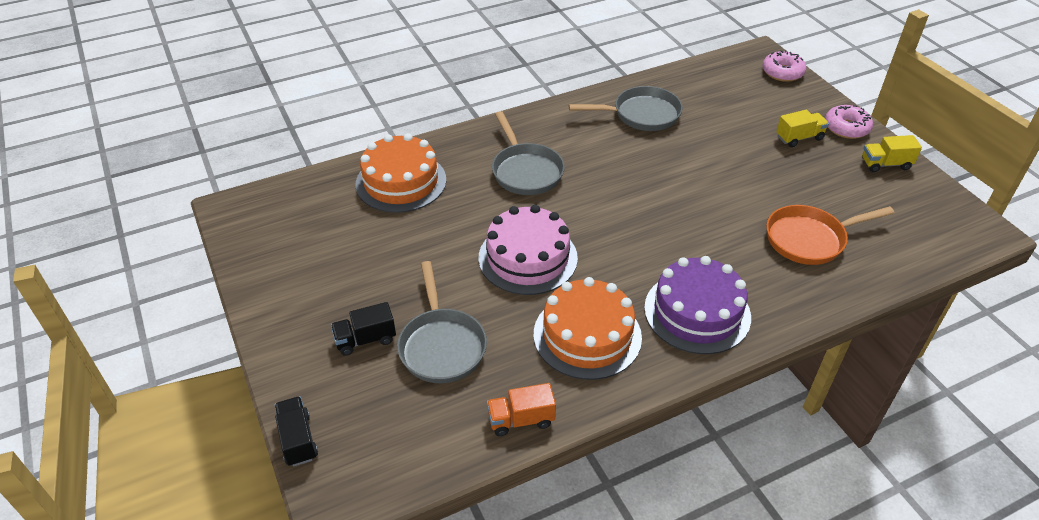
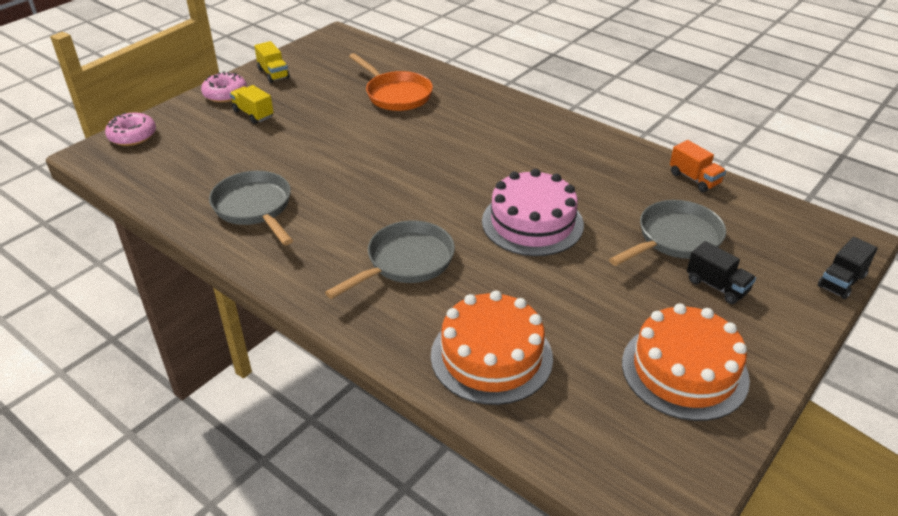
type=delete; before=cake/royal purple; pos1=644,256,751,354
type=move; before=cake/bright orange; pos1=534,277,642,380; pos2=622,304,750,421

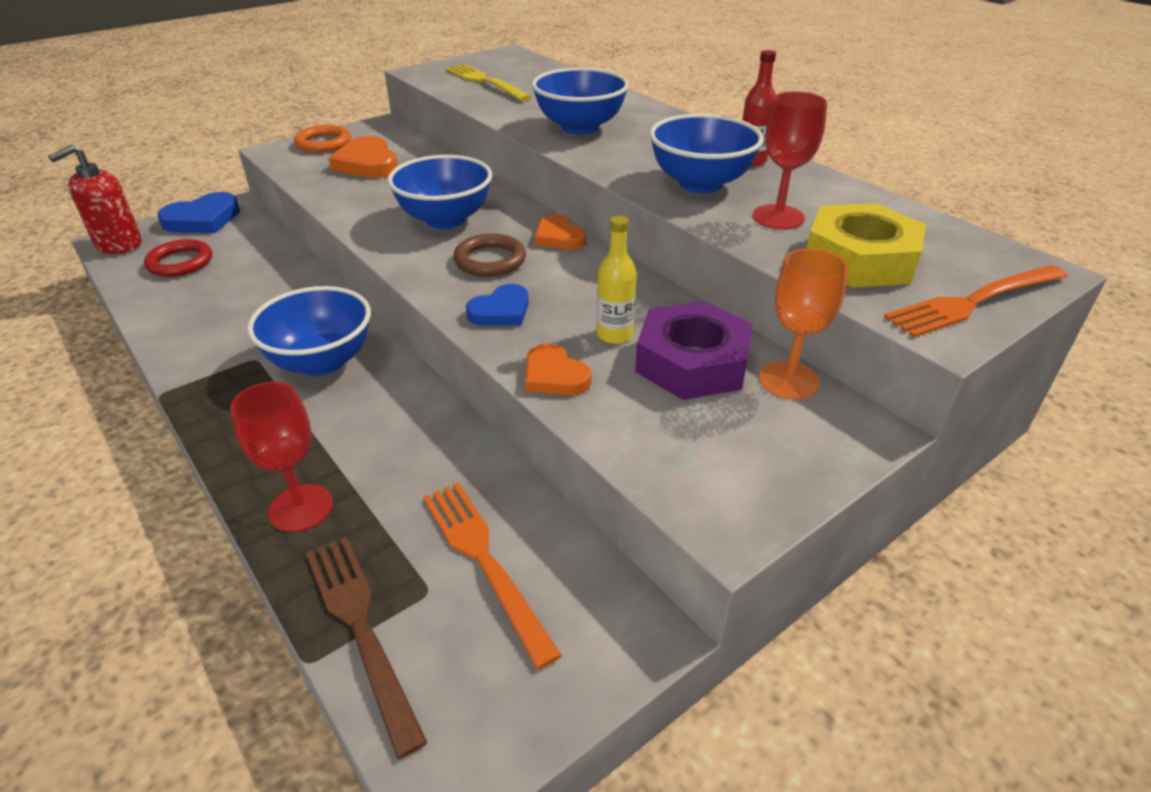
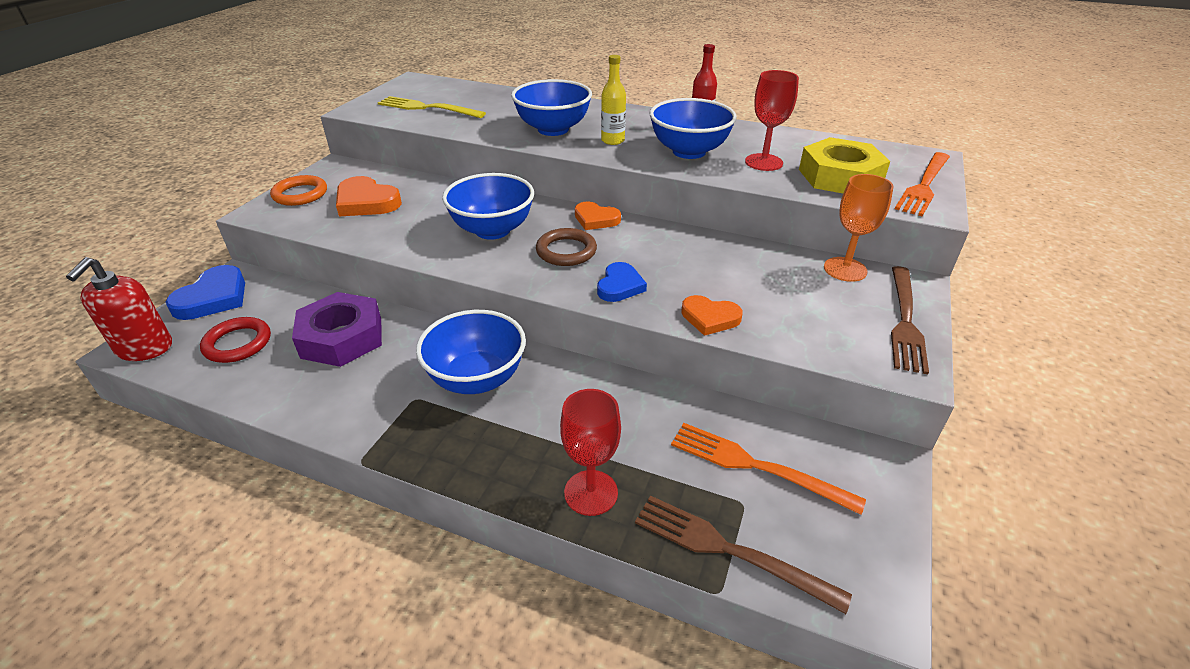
type=move; before=drink bottle/golden; pos1=596,216,637,344; pos2=601,55,626,145
type=move; before=hex nut/royal purple; pos1=635,301,753,400; pos2=292,292,382,367
type=insert; after=table fork/dark brown; pos2=891,266,929,374

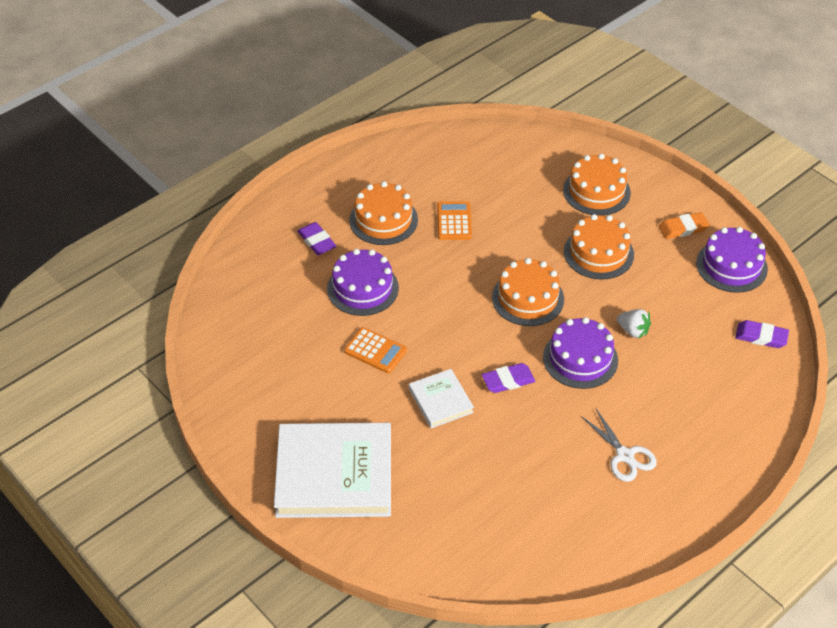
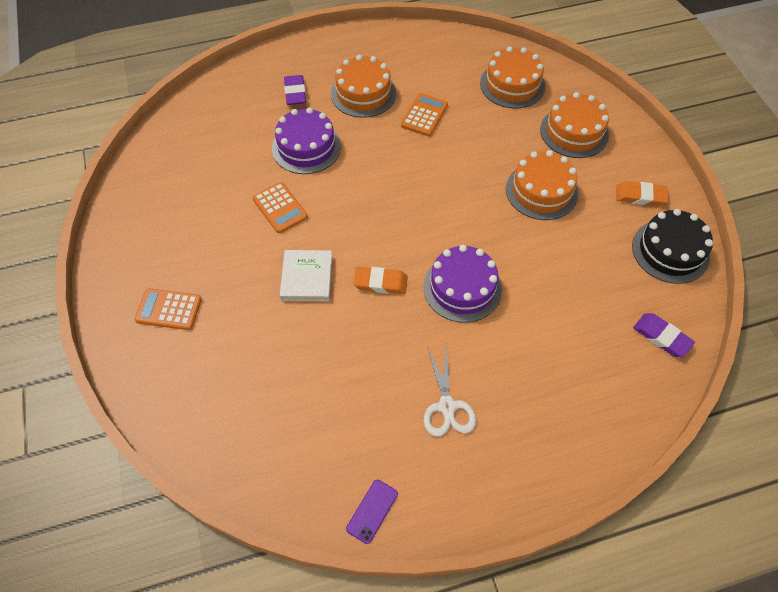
type=recolor; before=cake/royal purple; after=cake/jet-black; pos1=696,227,768,293; pos2=632,209,713,284
type=move; before=cake/bright orange; pos1=492,258,564,326; pos2=480,46,545,109
type=delete; before=toy strawberry/pure white; pos1=617,309,651,339
type=recolor; before=eraser/royal purple; after=eraser/bright orange; pos1=482,363,535,393; pos2=353,267,408,294
type=replace; before=hardcover/pure white; after=adding machine/bright orange; pos1=274,423,391,518; pos2=135,288,202,330
type=insert; after=smartphone/royal purple; pos2=346,480,398,544

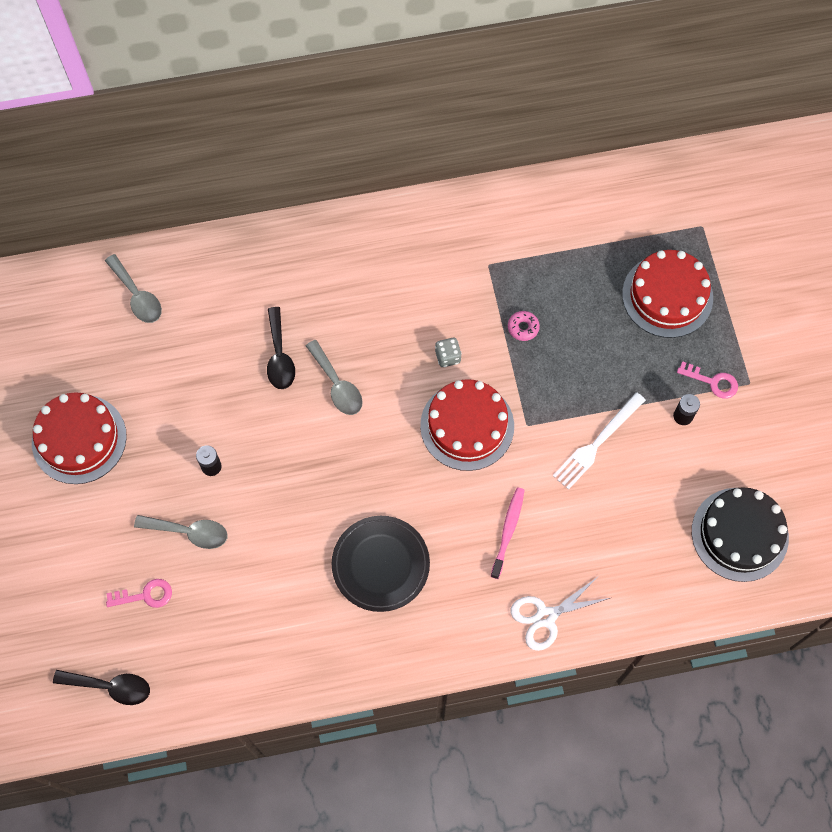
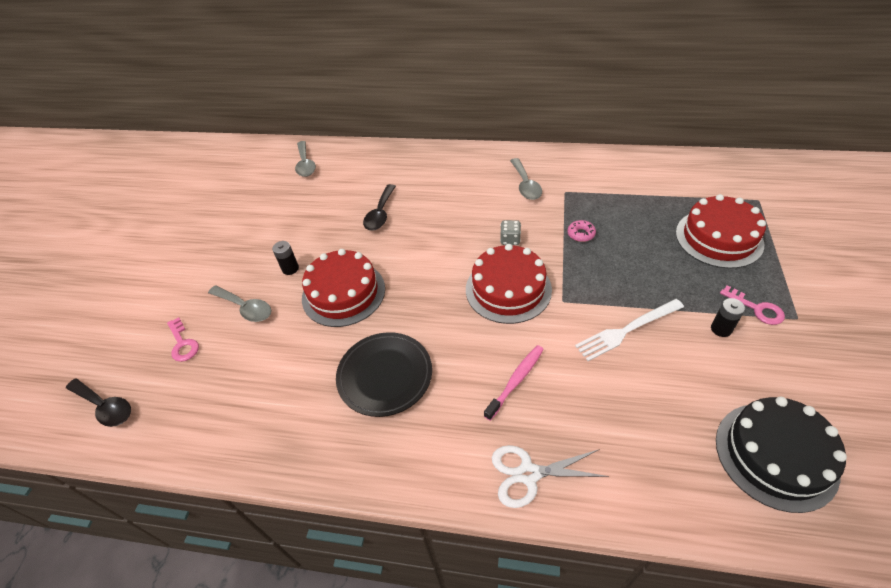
type=move; before=teaspoon/grey; pos1=306,340,363,415; pos2=510,158,542,200
type=move; before=cake/scarlet; pos1=32,392,127,484; pos2=302,249,385,327
type=rotate; before=key/rosy; pos1=106,579,172,608; pos2=167,317,199,362; turn=45

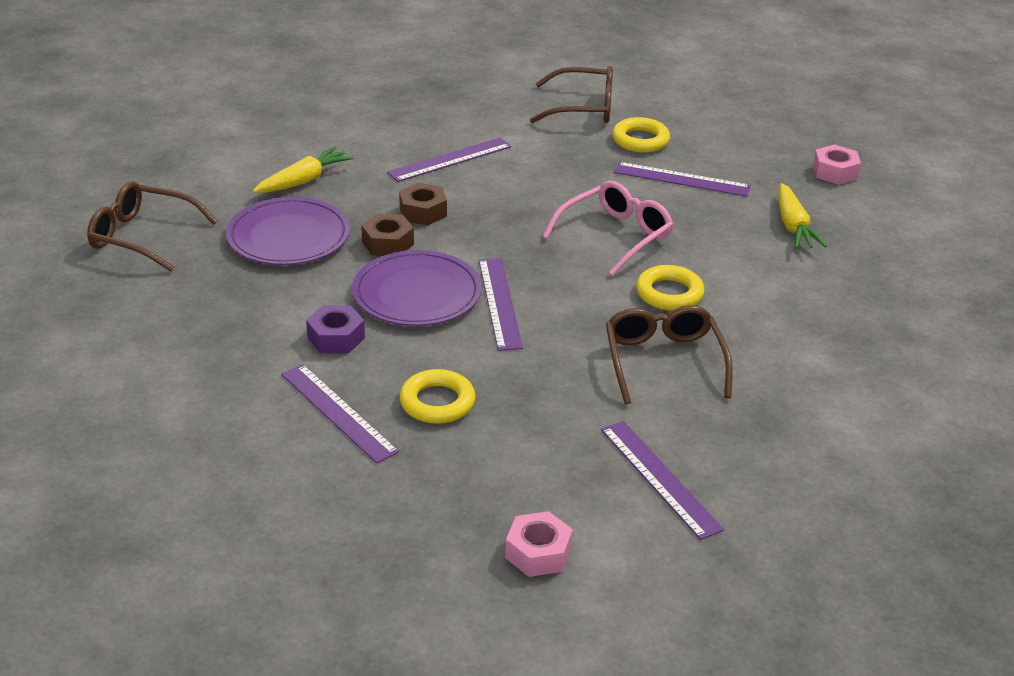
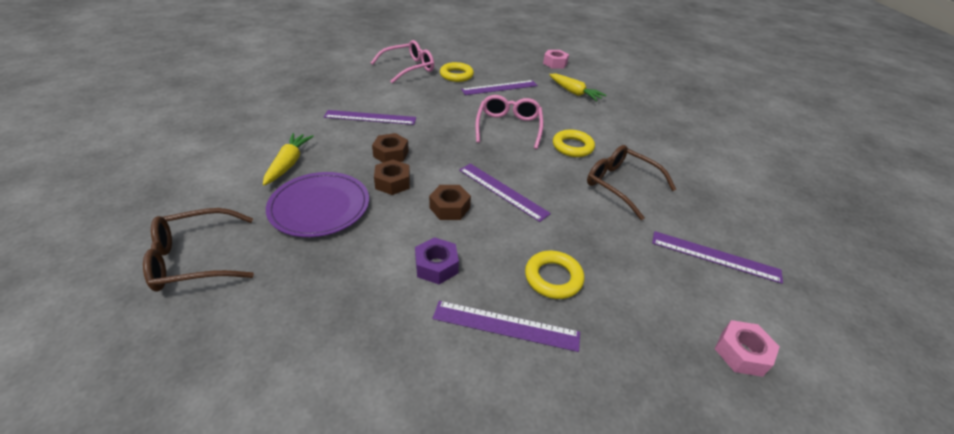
type=recolor; before=glasses/dark brown; after=glasses/rosy; pos1=530,66,613,123; pos2=371,40,434,84
type=rotate; before=measuring stick/royal purple; pos1=387,138,511,182; pos2=324,110,416,125; turn=75
type=replace; before=flat dish/royal purple; after=hex nut/dark brown; pos1=352,250,482,326; pos2=429,185,471,220

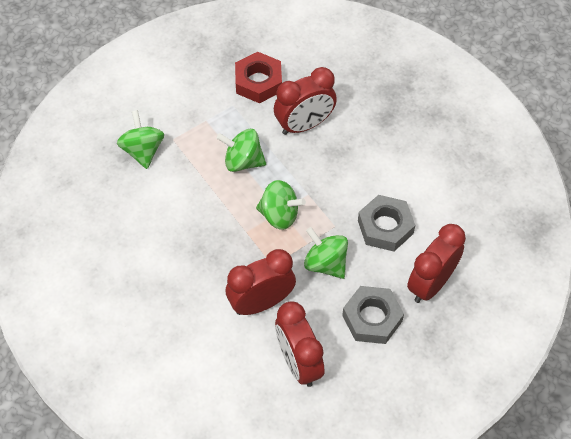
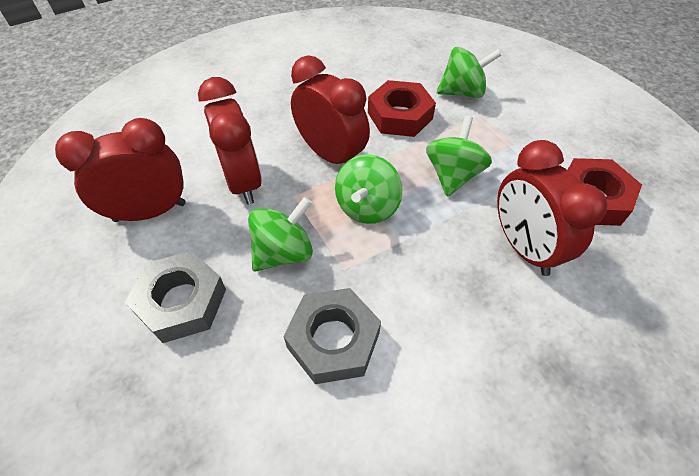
type=move; before=alarm clock/scarlet; pos1=407,224,466,303; pos2=291,55,370,164
type=insert; after=hex nut/scarlet; pos2=368,80,436,137

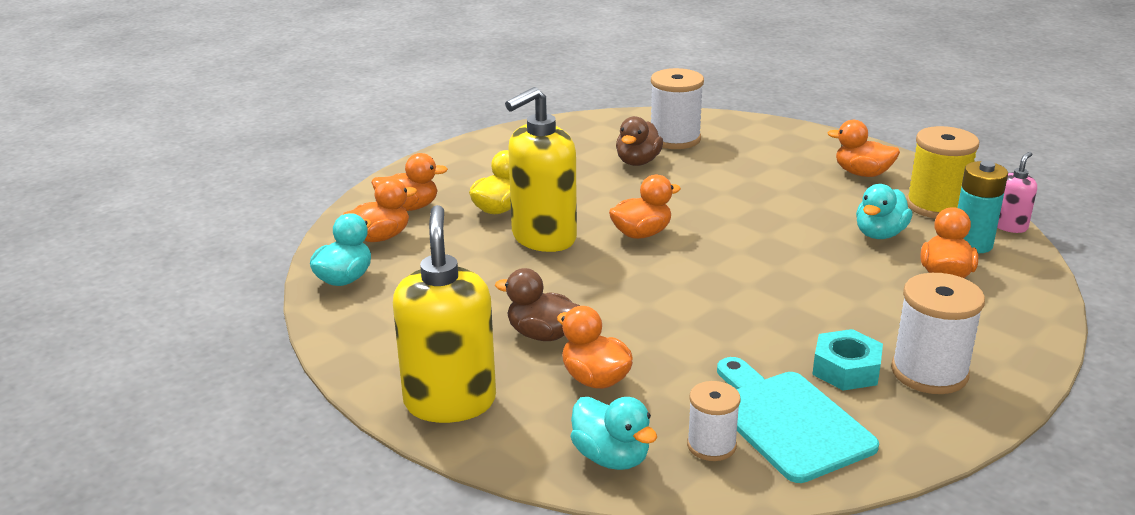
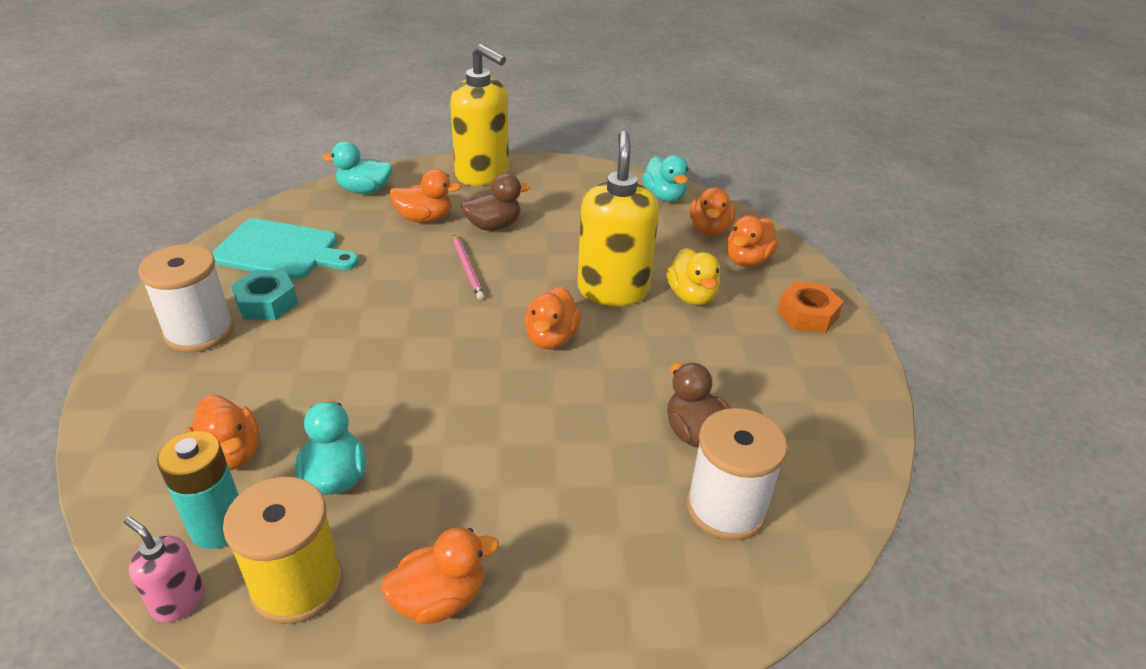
type=rotate; before=pump bottle/rosy; pos1=997,152,1037,233; pos2=124,517,205,622; turn=135
type=delete; before=bobbin/pure white; pos1=687,381,740,461
type=insert; after=pencil/rosy; pos2=453,235,484,300
type=insert; after=hex nut/bright orange; pos2=777,281,843,333

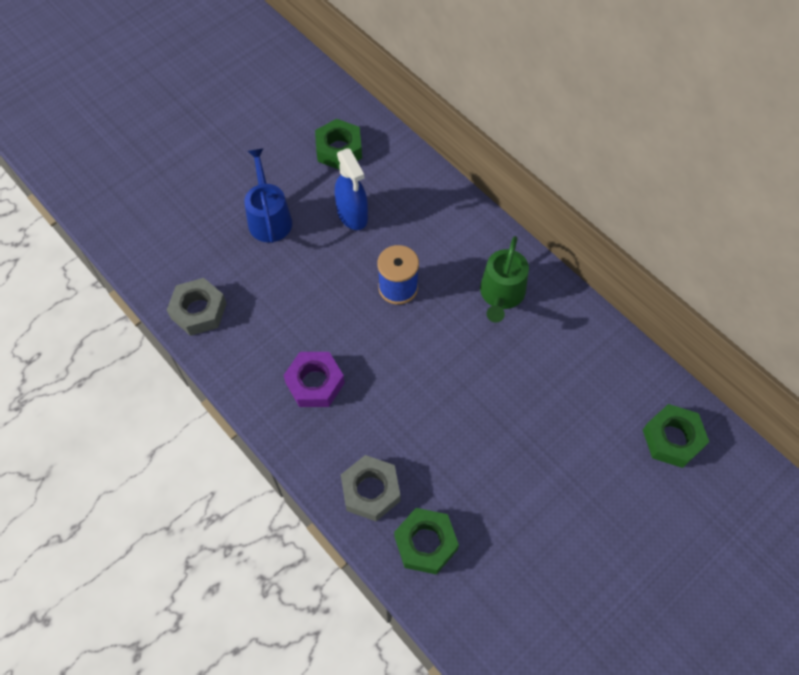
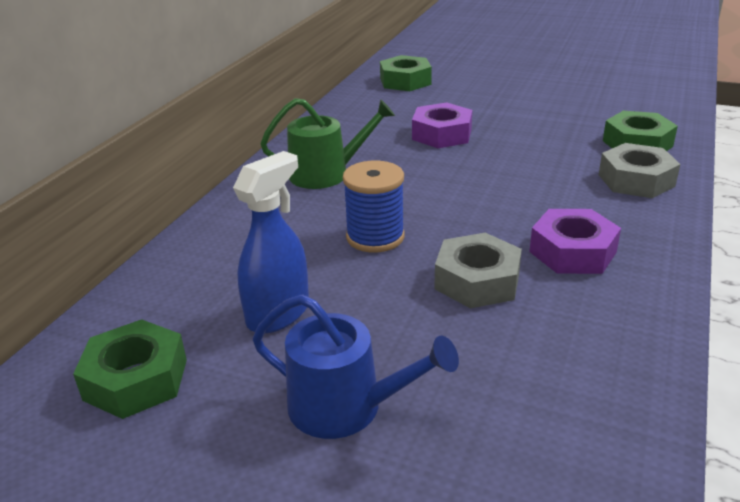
type=rotate; before=watering can/royal blue; pos1=244,148,292,243; pos2=252,295,459,439; turn=-120
type=move; before=hex nut/grey; pos1=167,278,227,336; pos2=434,233,522,308
type=insert; after=hex nut/royal purple; pos2=412,102,472,148

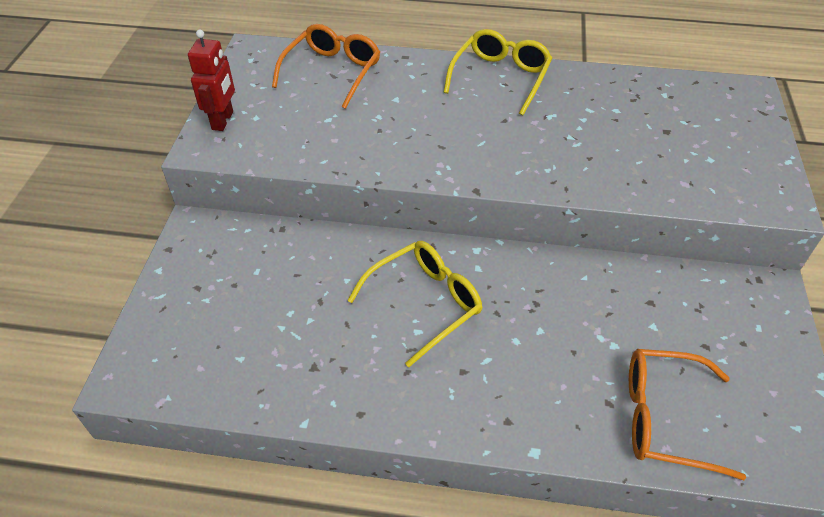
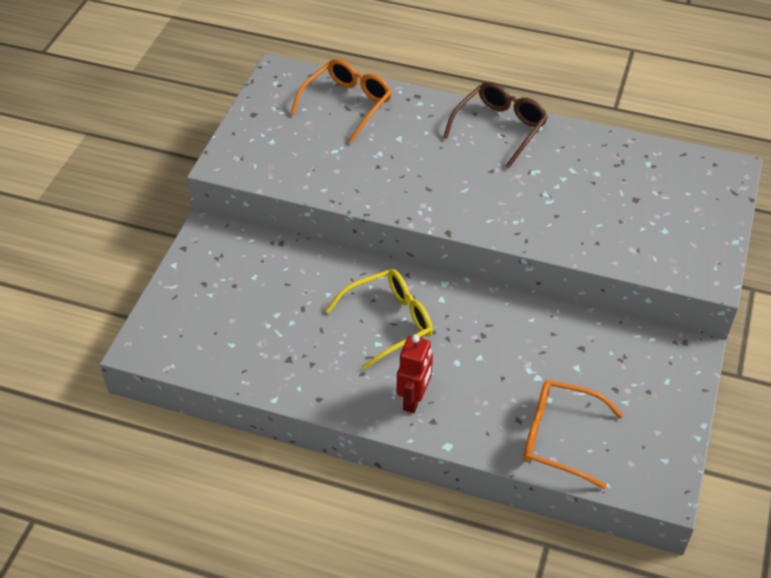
type=recolor; before=glasses/golden; after=glasses/dark brown; pos1=443,29,552,116; pos2=443,82,548,168
type=move; before=toy robot/scarlet; pos1=188,30,235,131; pos2=397,335,433,413

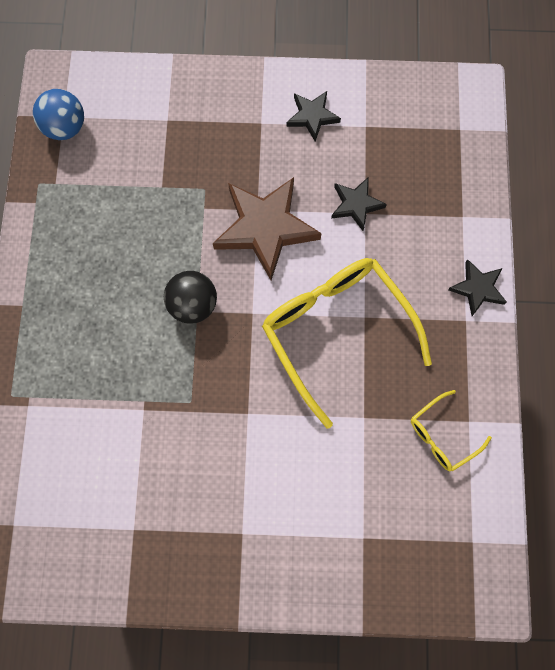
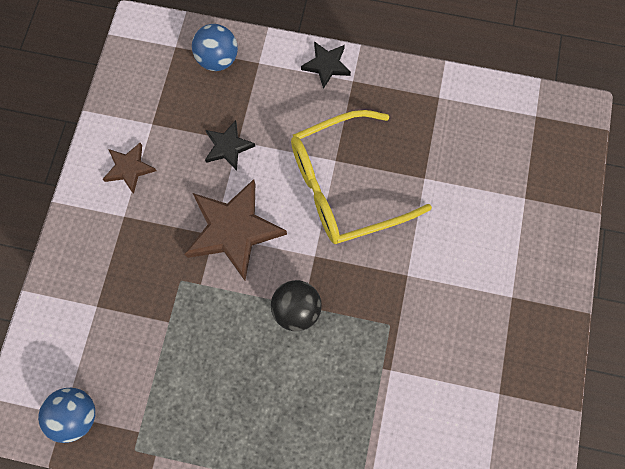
type=recolor; before=star/jet-black; after=star/dark brown; pos1=286,91,341,142; pos2=103,143,156,194
type=delete; before=glasses/golden; pos1=411,390,492,472
type=insert; after=ball/royal blue; pos2=192,24,238,71

